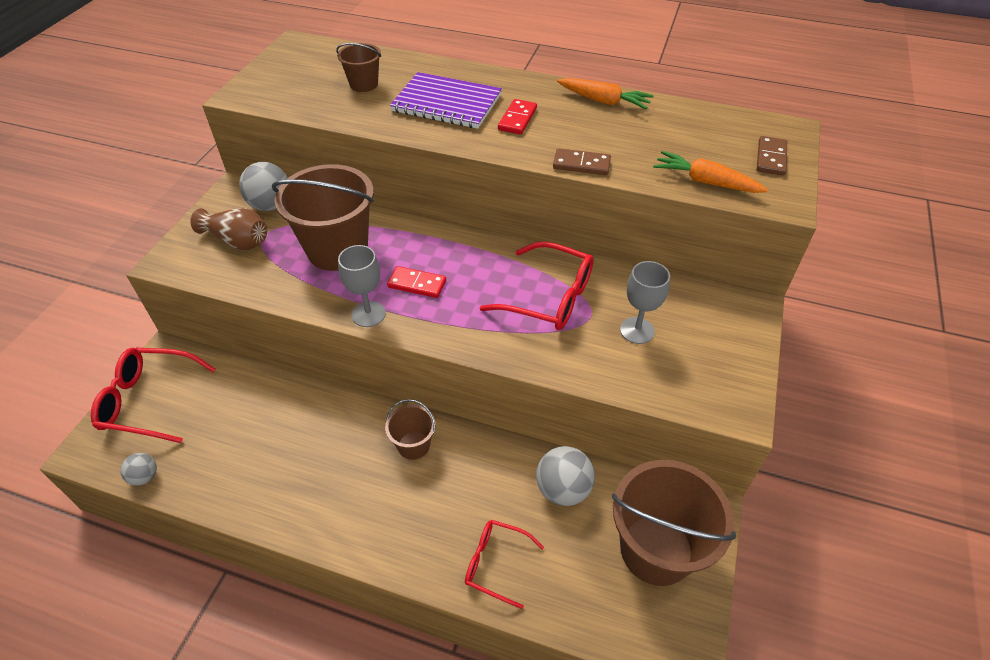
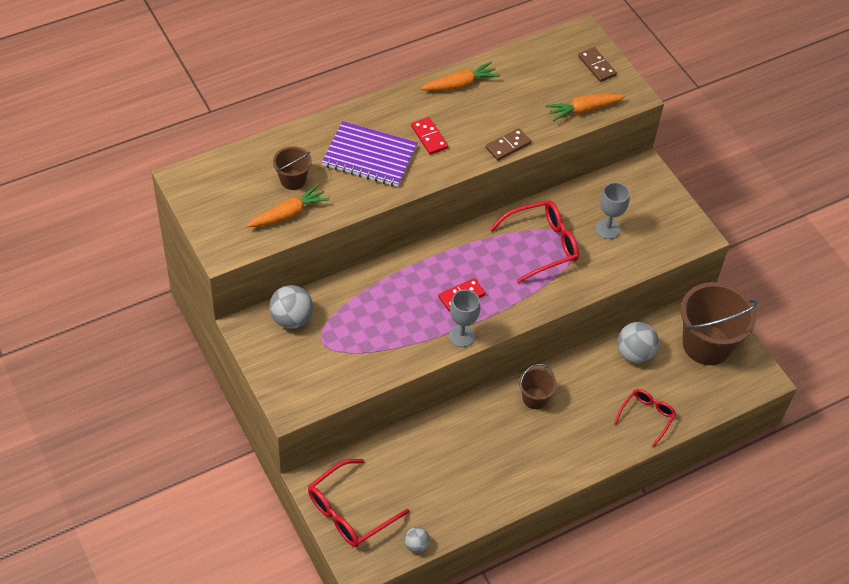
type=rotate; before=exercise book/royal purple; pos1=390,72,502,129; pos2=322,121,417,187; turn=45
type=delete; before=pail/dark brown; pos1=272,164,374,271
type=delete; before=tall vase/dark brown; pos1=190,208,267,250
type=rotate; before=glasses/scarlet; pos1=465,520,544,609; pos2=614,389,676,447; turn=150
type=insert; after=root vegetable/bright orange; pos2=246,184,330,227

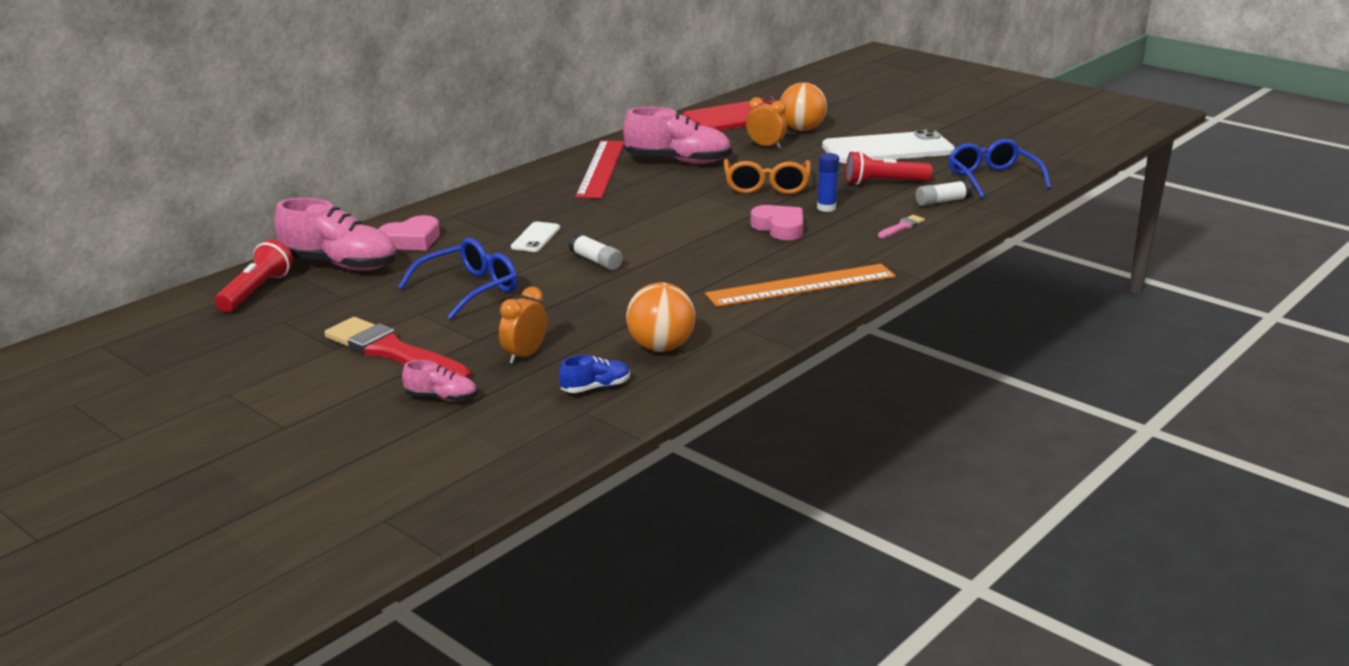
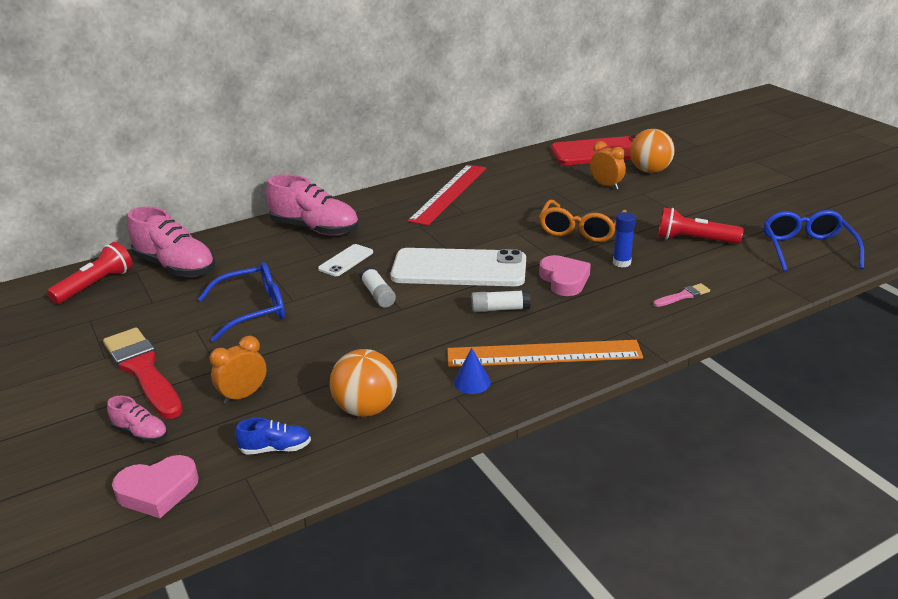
type=move; before=lace-up shoe/rosy; pos1=623,107,732,164; pos2=266,174,359,236
type=move; before=smartphone/pure white; pos1=822,130,955,163; pos2=391,248,526,286
type=move; before=glue/pure white; pos1=915,180,972,206; pos2=471,290,531,312
type=move; before=heart shape/rosy; pos1=378,215,440,250; pos2=112,455,199,518
type=insert; after=cone/royal blue; pos2=454,347,491,394

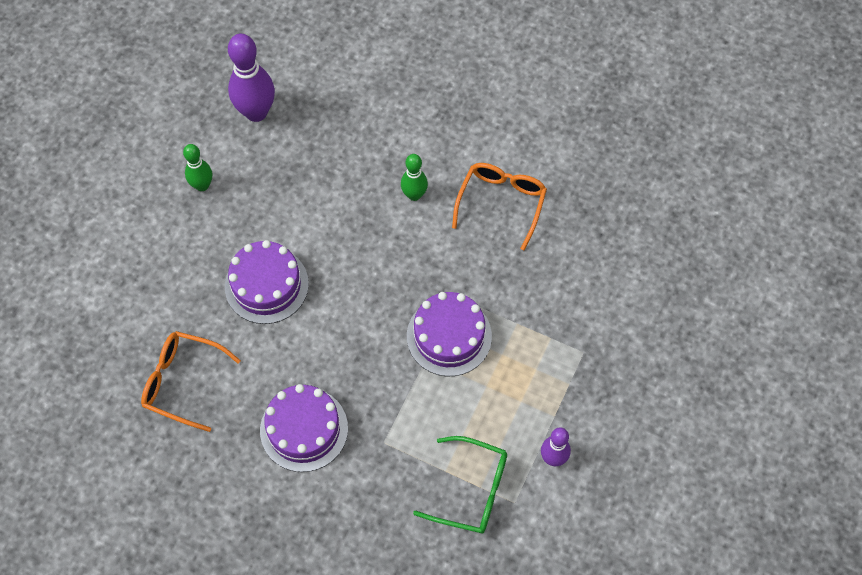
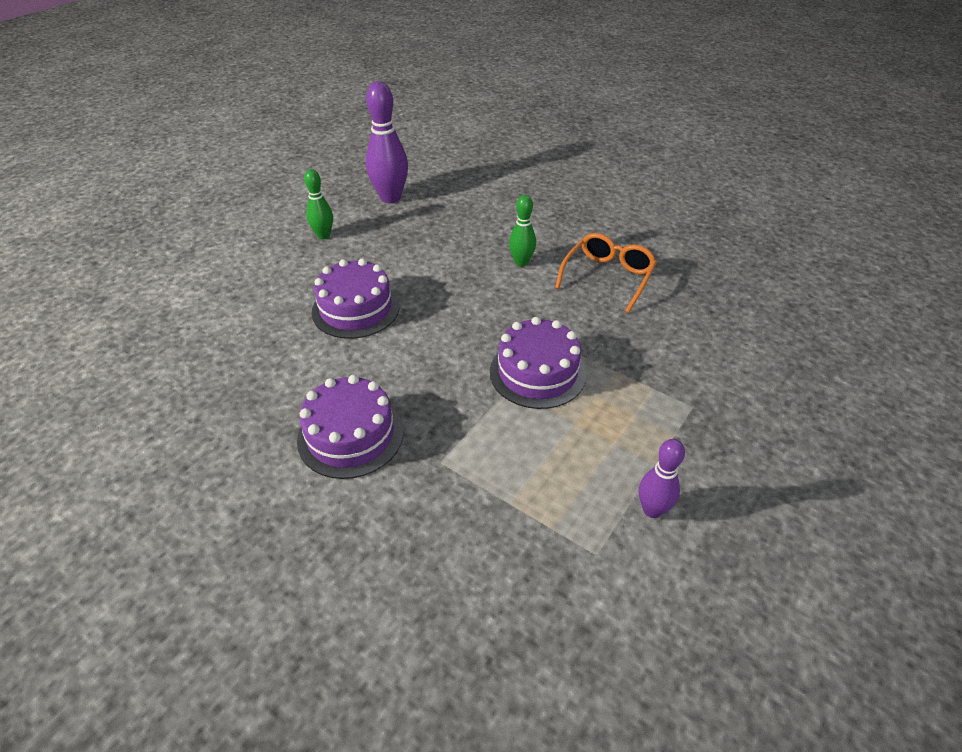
type=delete; before=glasses/bright orange; pos1=141,331,241,432
type=delete; before=glasses/emerald; pos1=413,436,507,534

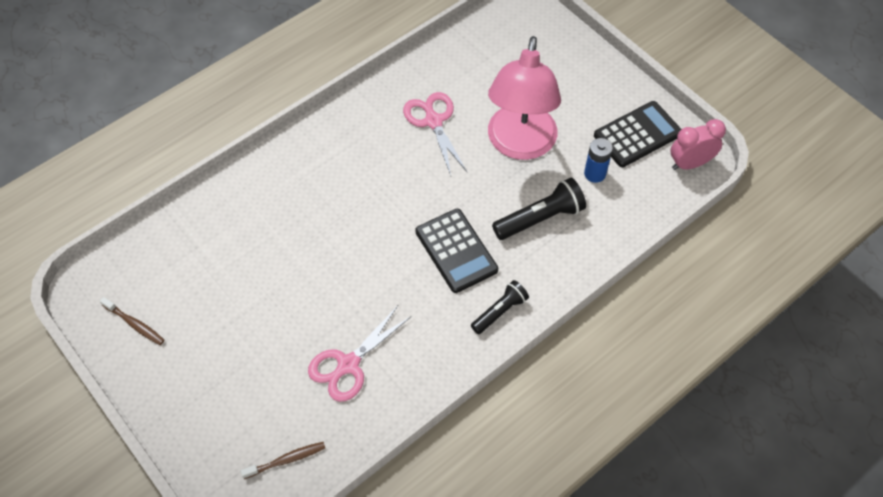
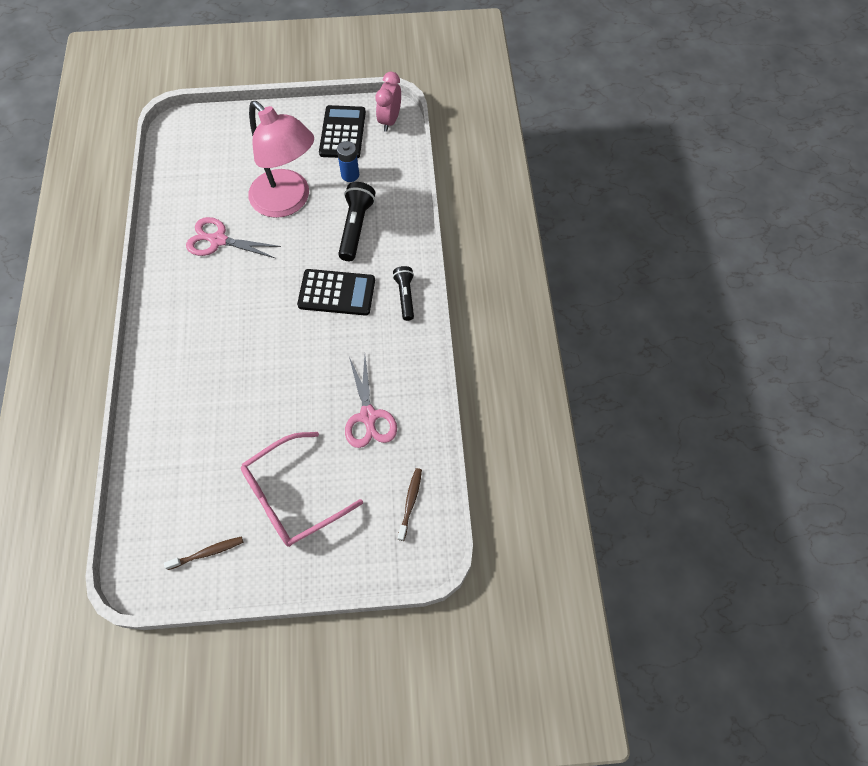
type=insert; after=glasses/rosy; pos2=241,432,363,547

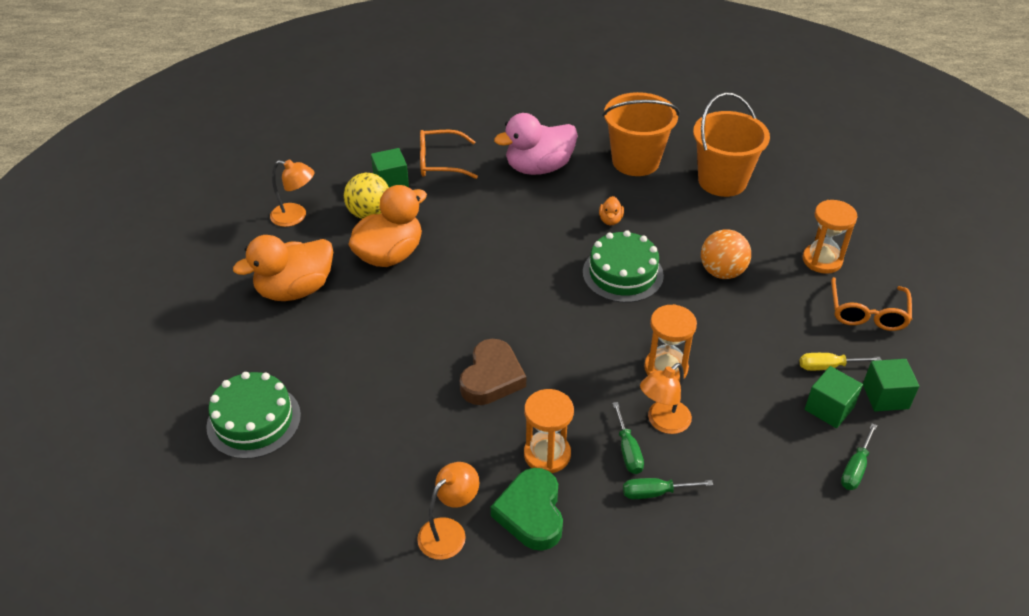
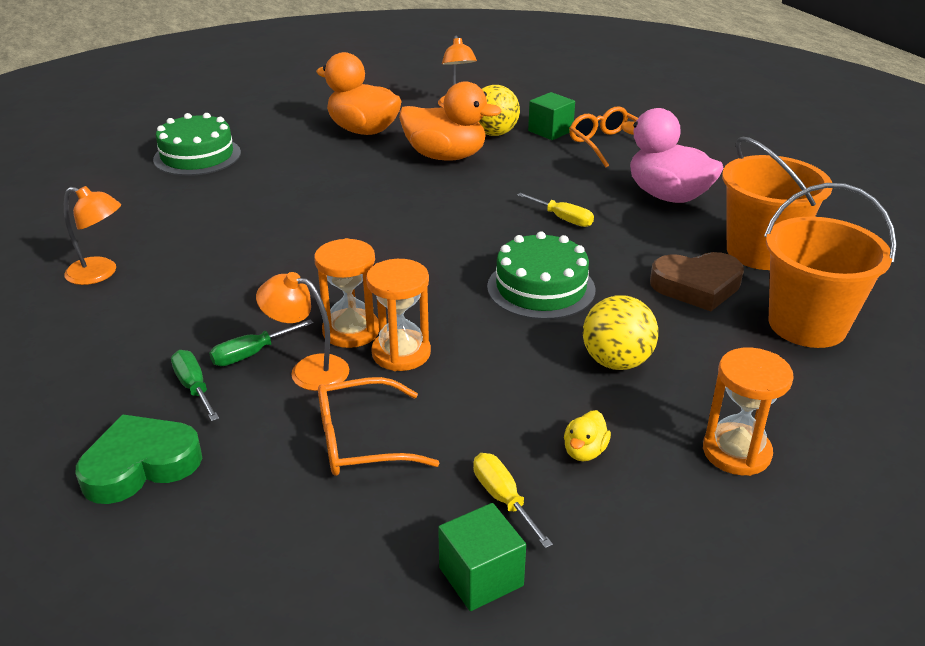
type=delete; before=rubber duck/bright orange; pos1=599,196,624,225
type=recolor; before=ball/bright orange; after=ball/golden; pos1=701,229,751,279; pos2=583,295,658,370
type=move; before=glasses/bright orange; pos1=831,277,912,331; pos2=318,377,439,476
type=move; before=heart shape/dark brown; pos1=460,339,526,405; pos2=650,252,744,311
type=delete; before=solid cube/emerald; pos1=805,366,863,428
type=move; before=hourglass/bright orange; pos1=524,389,574,473; pos2=314,238,379,348
type=delete; before=flat screwdriver/emerald; pos1=841,423,877,490
type=move; before=heart shape/emerald; pos1=491,468,563,551; pos2=76,414,202,504
type=insert; after=flat screwdriver/golden; pos2=517,193,594,227
type=insert; after=rubber duck/golden; pos2=564,410,611,461

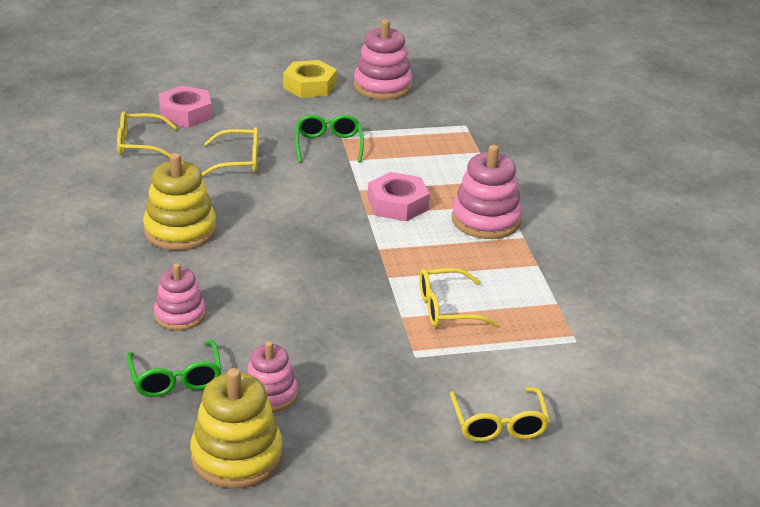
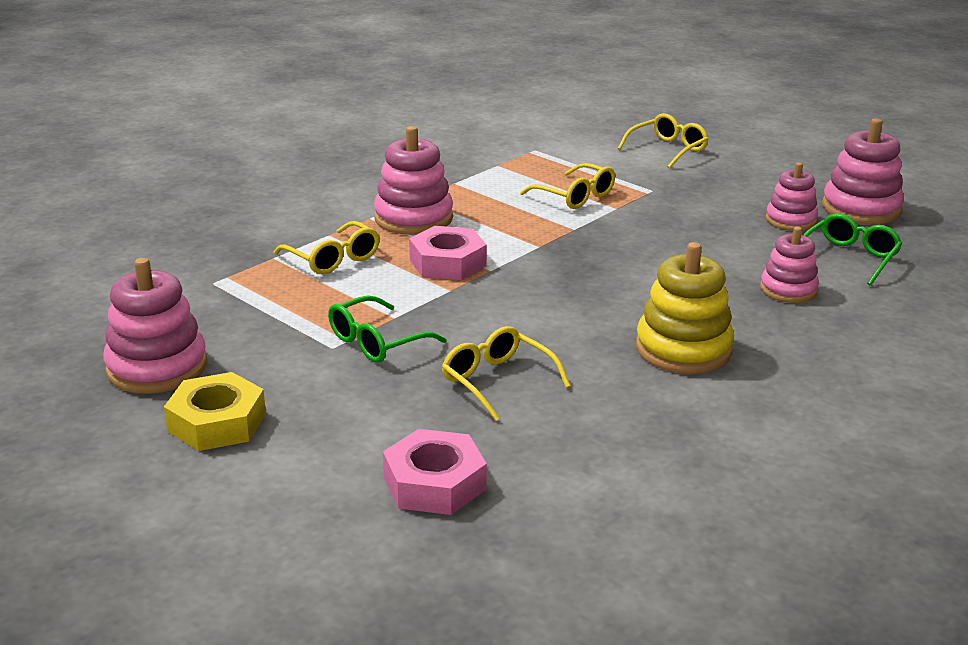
type=move; before=glasses/golden; pos1=117,111,178,158; pos2=274,221,380,274
type=recolor; before=stacking rings/golden; after=stacking rings/rosy; pos1=190,368,282,489; pos2=822,118,904,225

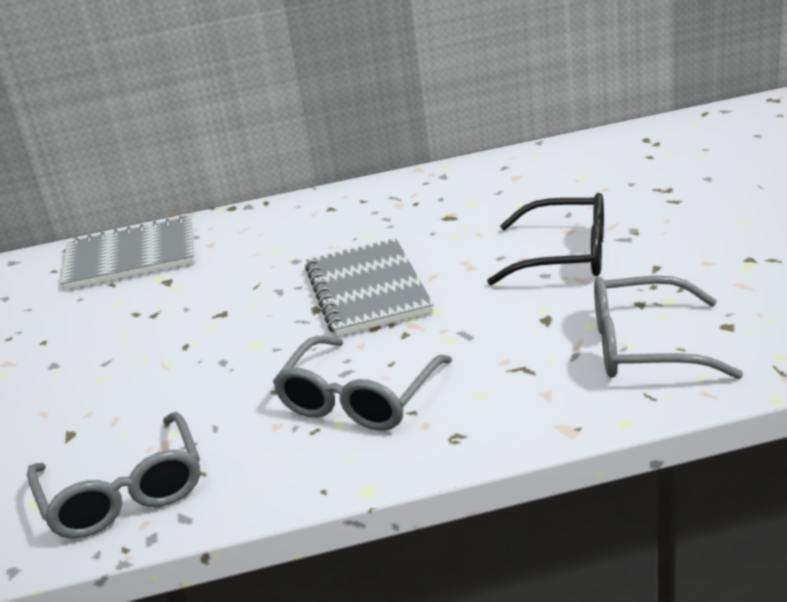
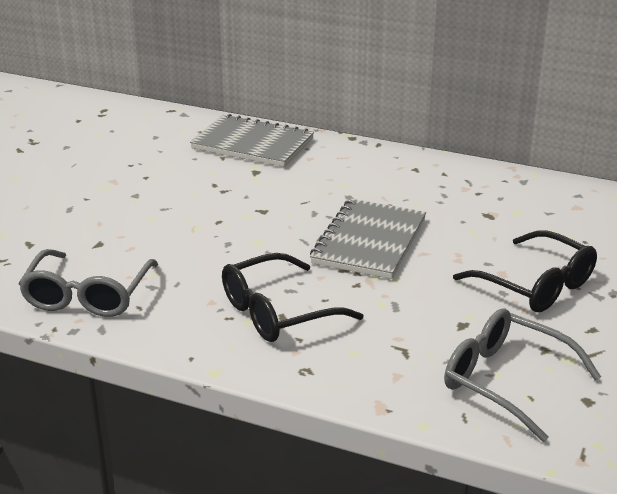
type=recolor; before=glasses/grey; after=glasses/jet-black; pos1=273,336,452,431; pos2=222,253,364,342

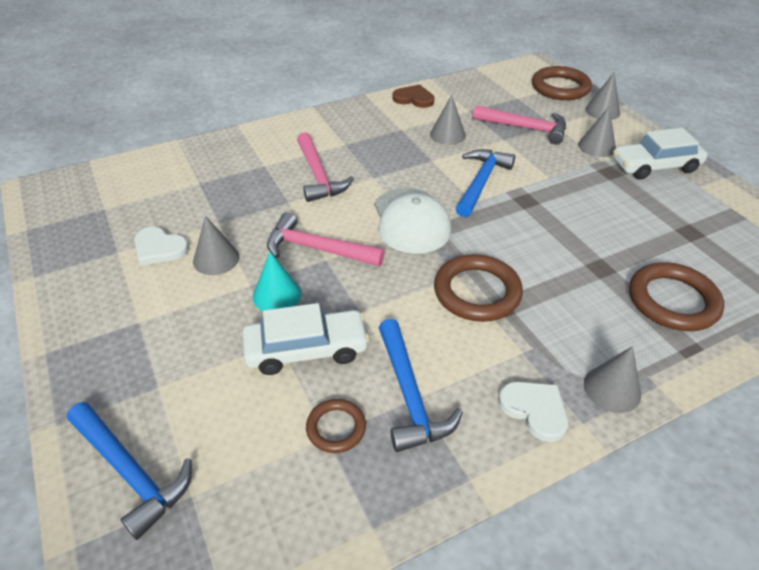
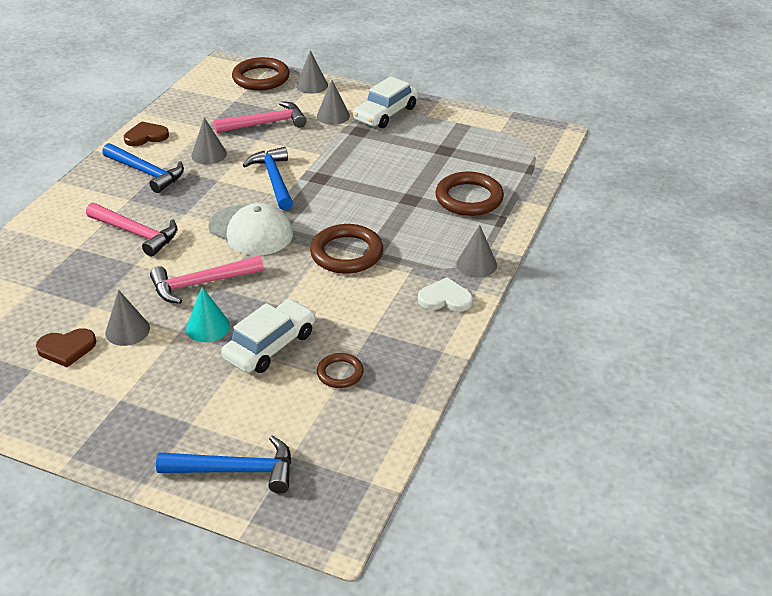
type=recolor; before=heart shape/pure white; after=heart shape/dark brown; pos1=134,227,189,266; pos2=36,328,97,367
type=move; before=hammer/royal blue; pos1=379,319,463,452; pos2=102,143,184,193

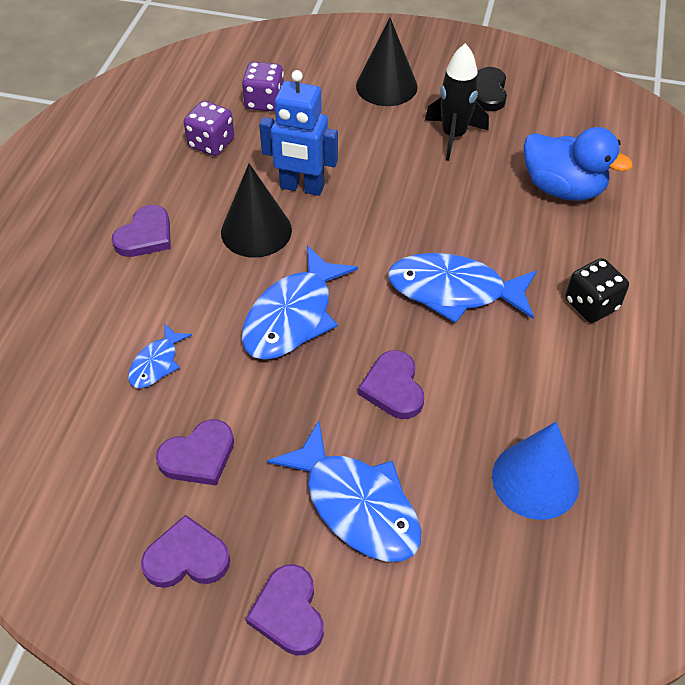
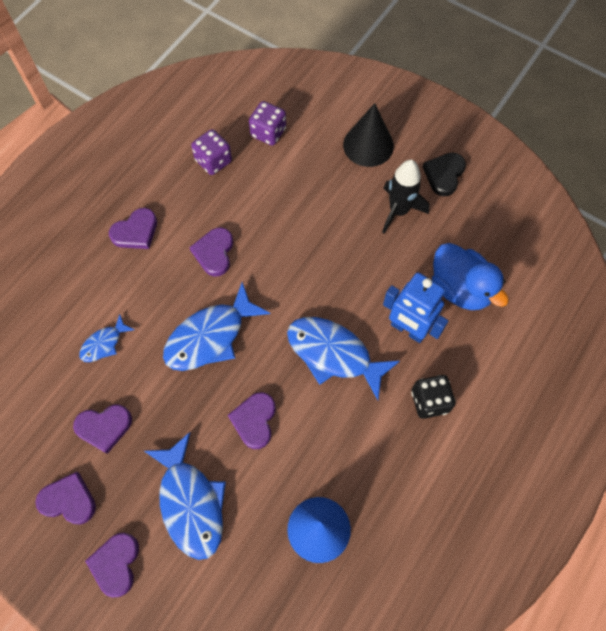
type=move; before=toy robot/royal blue; pos1=259,70,338,196; pos2=383,272,448,343
type=replace; before=cone/jet-black; after=heart shape/royal purple; pos1=221,163,292,258; pos2=189,227,233,277

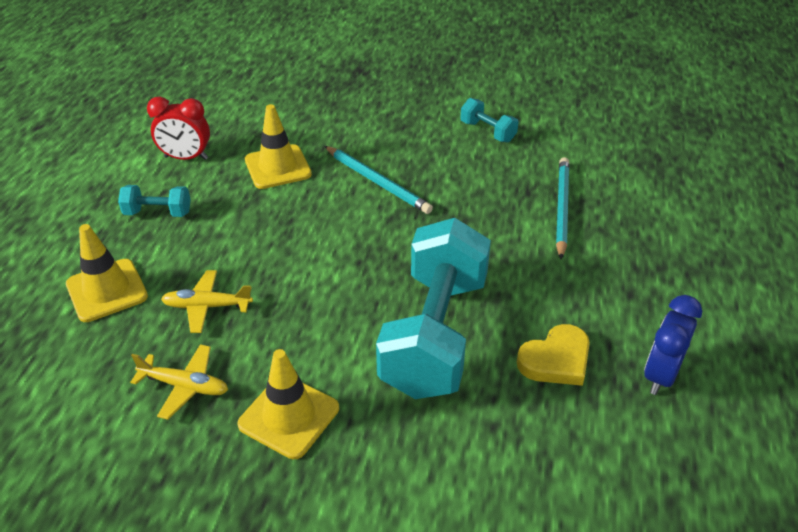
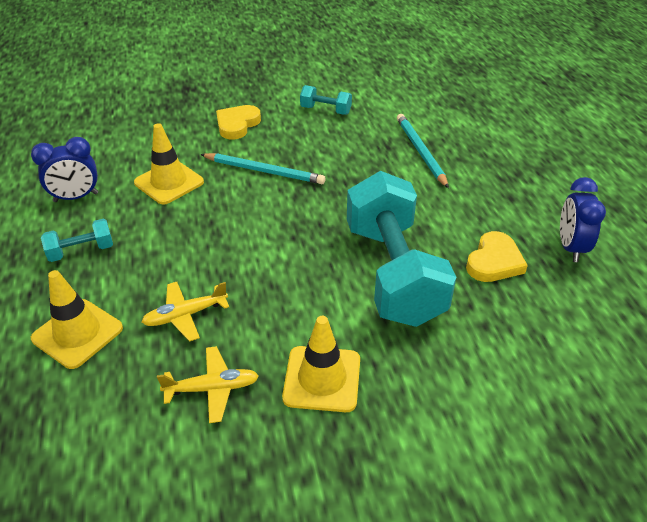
type=recolor; before=alarm clock/scarlet; after=alarm clock/royal blue; pos1=147,97,210,160; pos2=31,137,98,202
type=insert; after=heart shape/golden; pos2=216,105,261,140

